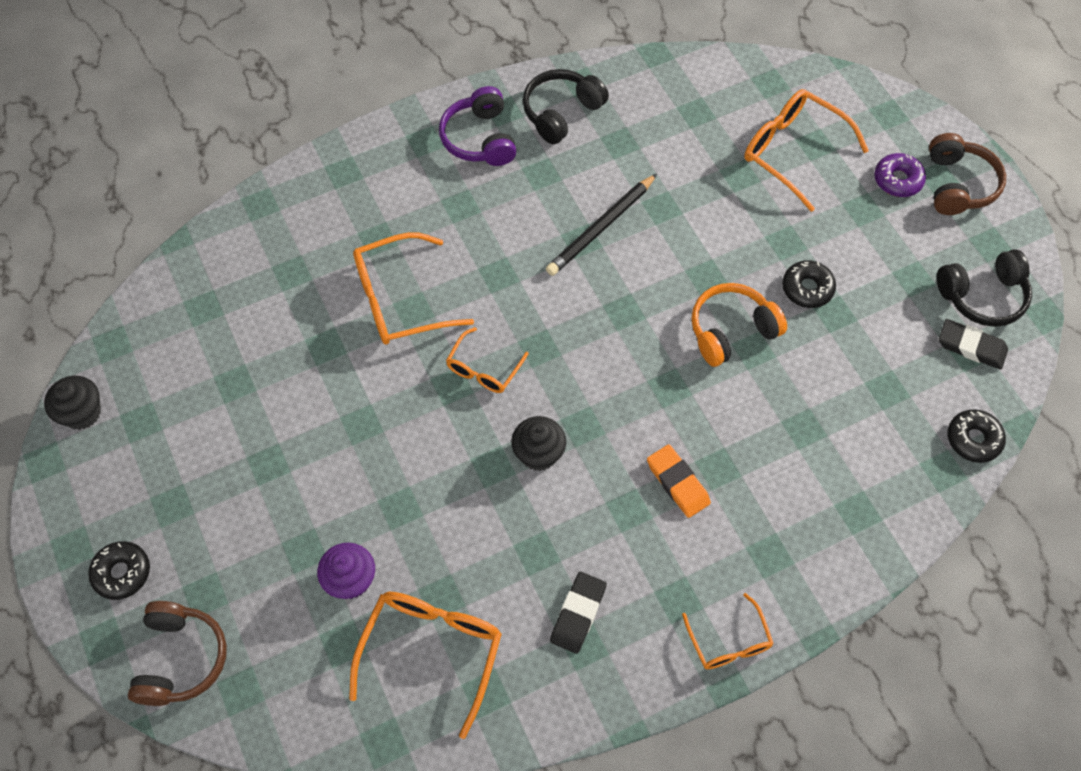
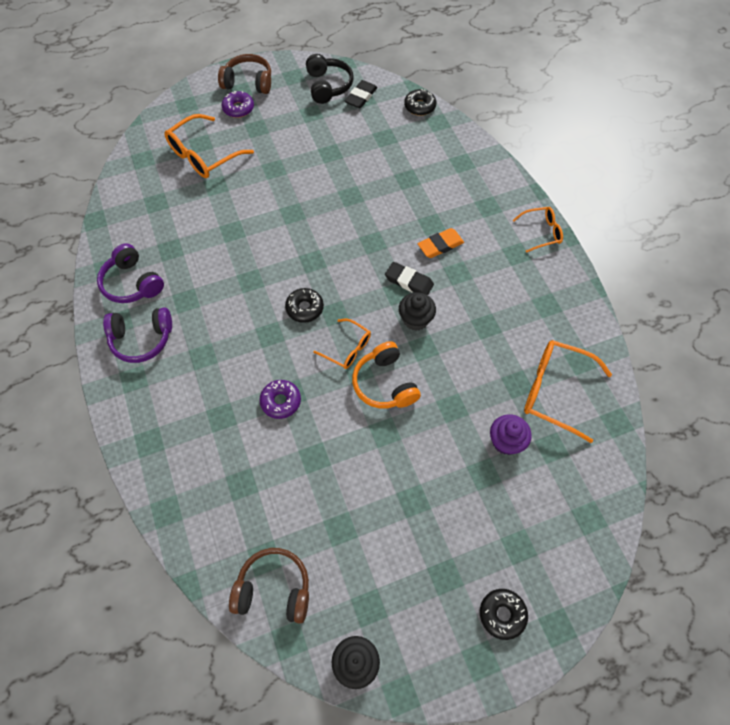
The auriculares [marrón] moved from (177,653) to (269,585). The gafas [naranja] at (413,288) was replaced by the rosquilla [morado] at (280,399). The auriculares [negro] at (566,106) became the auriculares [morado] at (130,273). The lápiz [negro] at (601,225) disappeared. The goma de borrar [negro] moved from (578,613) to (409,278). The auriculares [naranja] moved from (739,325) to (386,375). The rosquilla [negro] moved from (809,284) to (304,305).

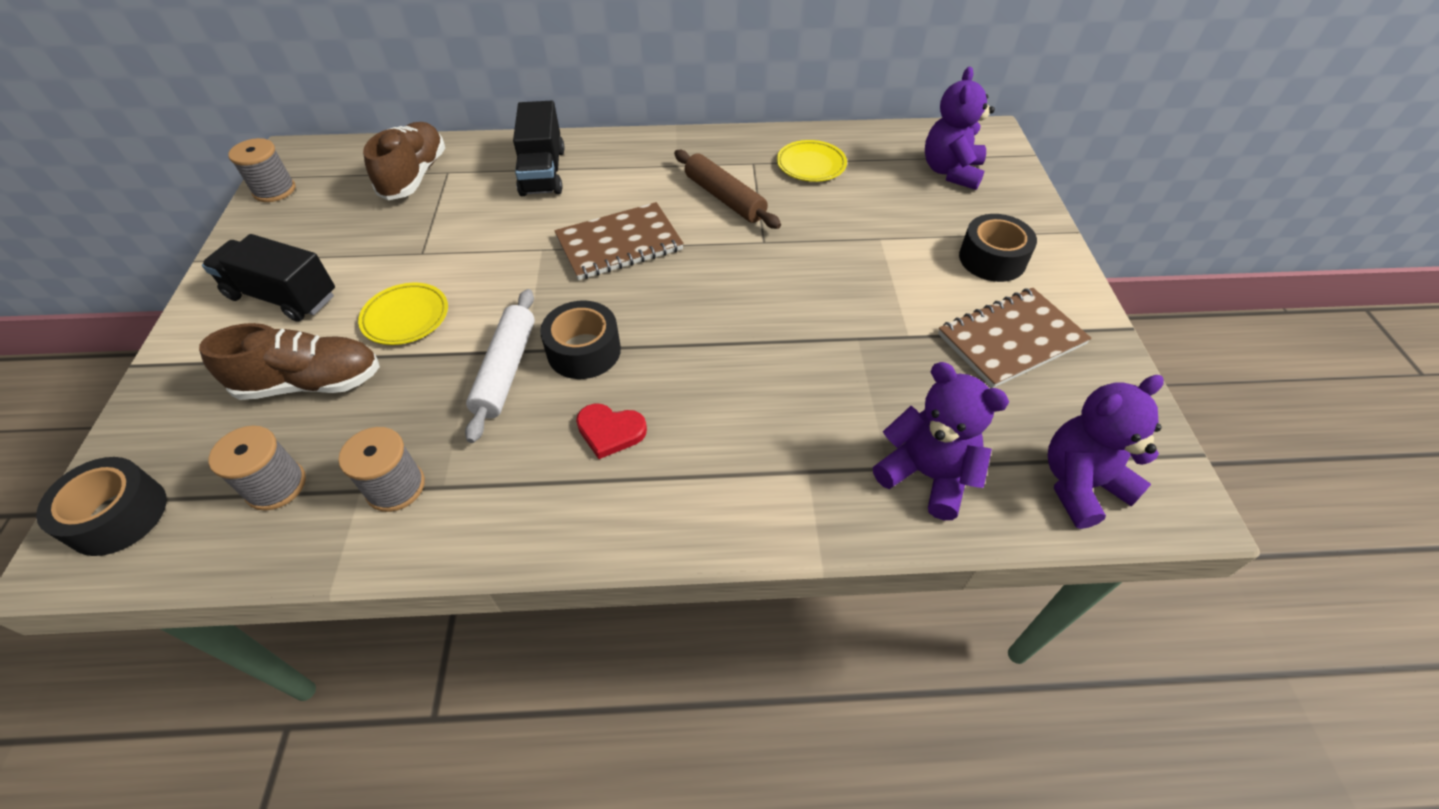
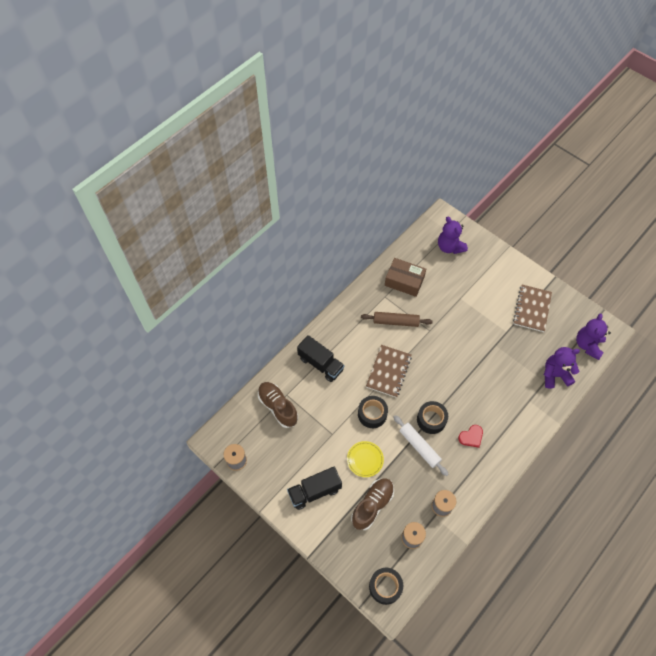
The plato [amarillo] at (812,161) was replaced by the caja [marrón] at (405,277). The cinta adhesiva [negro] moved from (998,248) to (373,412).

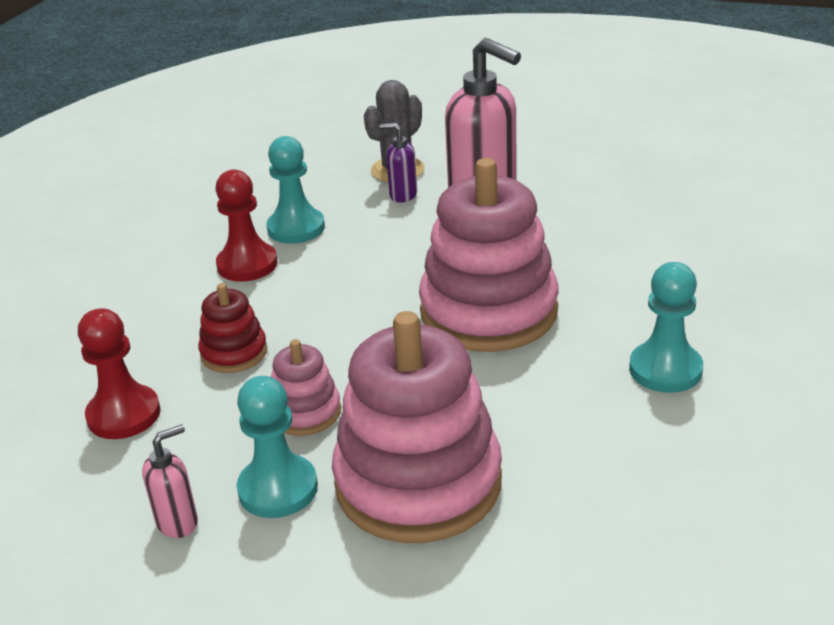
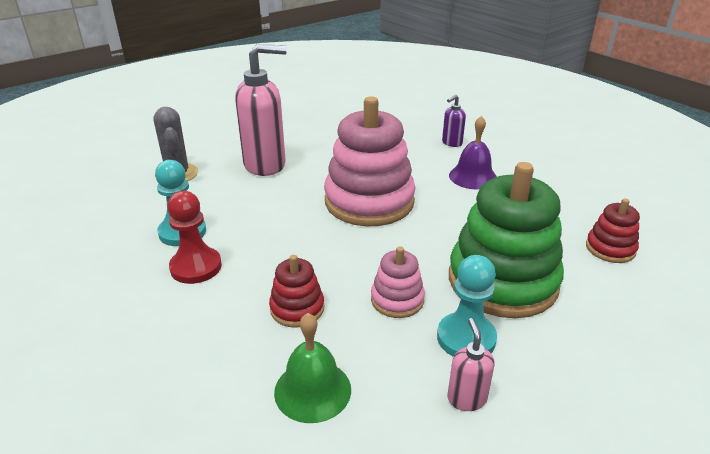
The peón [rojo] at (119,373) was replaced by the campana [verde] at (312,368). The juguete apilable [rosa] at (417,427) became the juguete apilable [verde] at (506,240). The dispensador de jabón [morado] moved from (398,163) to (454,121). The peón [turquesa] at (666,327) was replaced by the campana [morado] at (473,153). The juguete apilable [rojo] at (613,230) appeared.

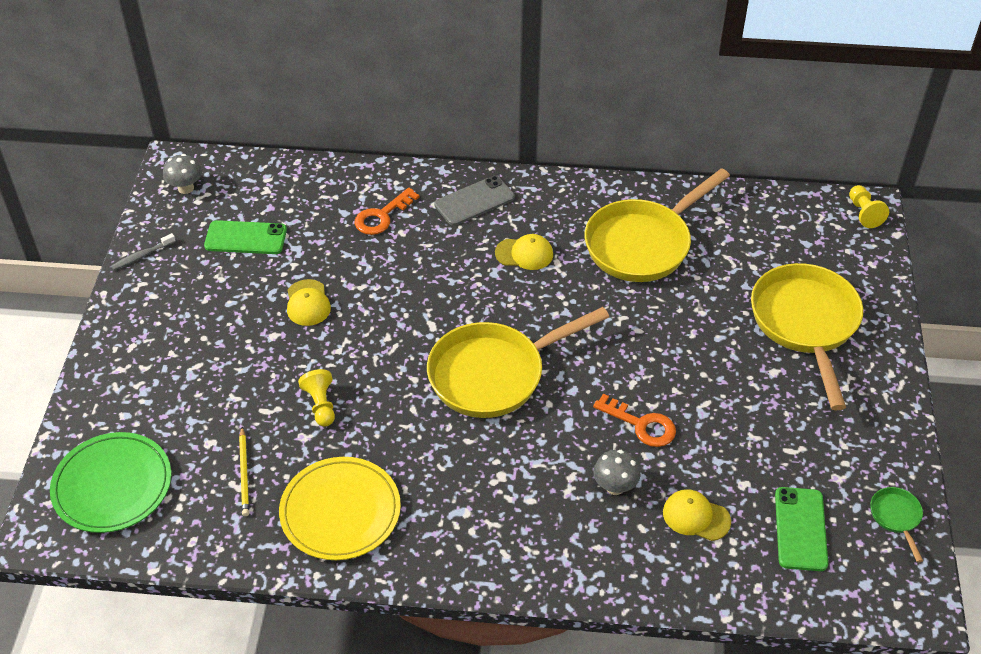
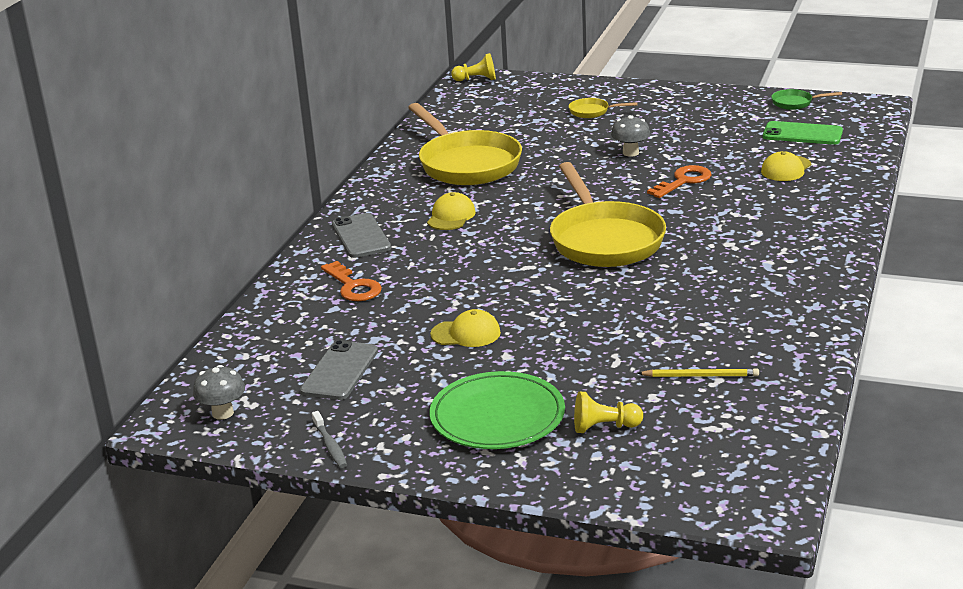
The plato [verde] moved from (111,482) to (497,410). The móvil [verde] at (245,237) became the móvil [gris] at (339,370). The plato [amarillo] at (340,508) disappeared. The peón [amarillo] moved from (316,397) to (608,412). The seta [gris] moved from (616,472) to (630,136). The sartén [amarillo] at (807,336) changed to 0.42 times the size.

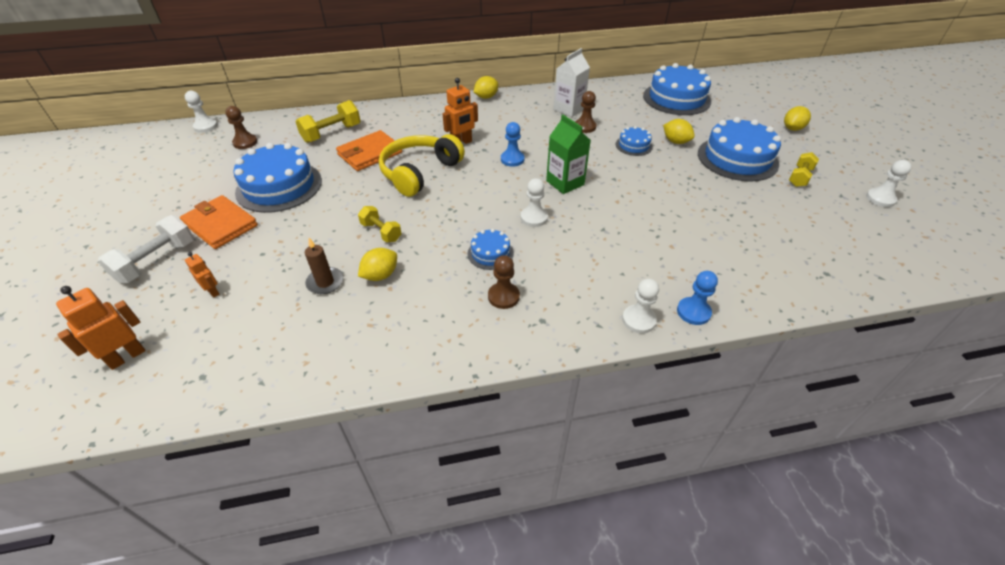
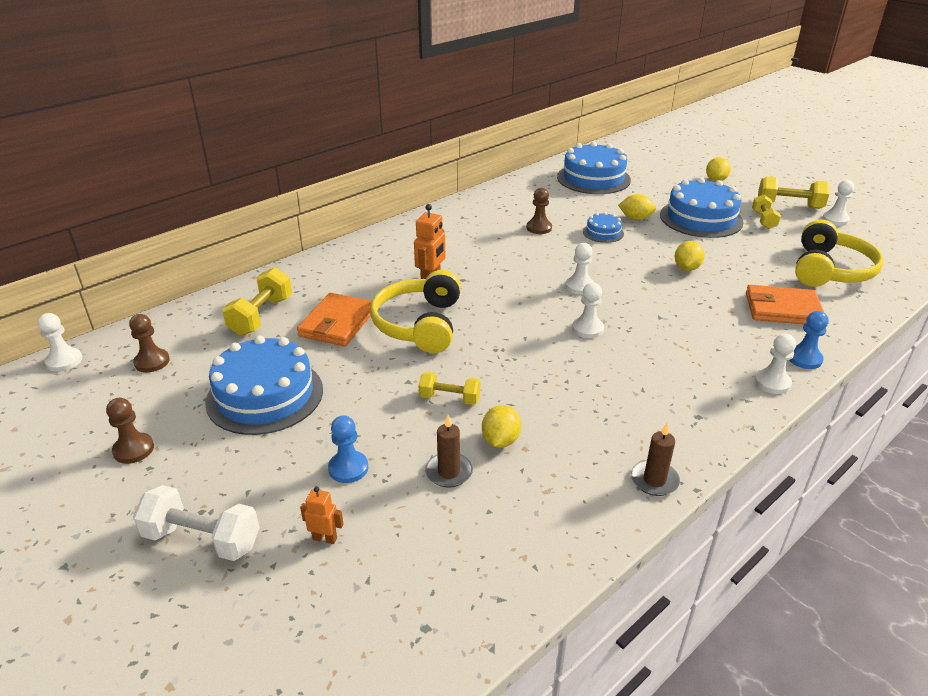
The robot [naranja] at (100,328) disappeared. The mancuerna [blanco] at (146,249) turned 75 degrees counterclockwise. The cartera [naranja] moved from (219,222) to (785,304). The tarta [azul] at (490,249) disappeared. The limón [amarillo] moved from (486,87) to (690,256). The peón [marrón] moved from (504,282) to (130,431). The peón [azul] moved from (513,144) to (348,449). The cartón de leche [verde] at (568,154) was replaced by the peón [blanco] at (579,269). The cartón de leche [blanco] at (571,82) disappeared. The vela [marrón] at (655,459) appeared. The mancuerna [amarillo] at (794,192) appeared. The auriculares [amarillo] at (839,253) appeared.

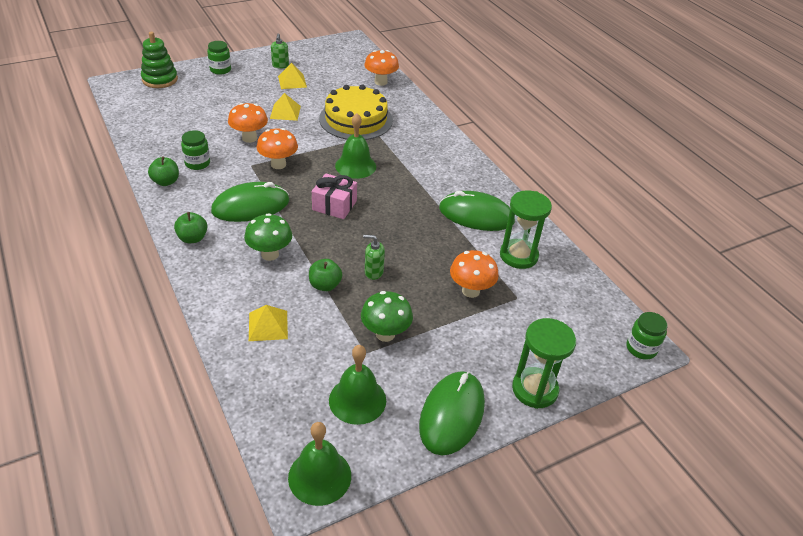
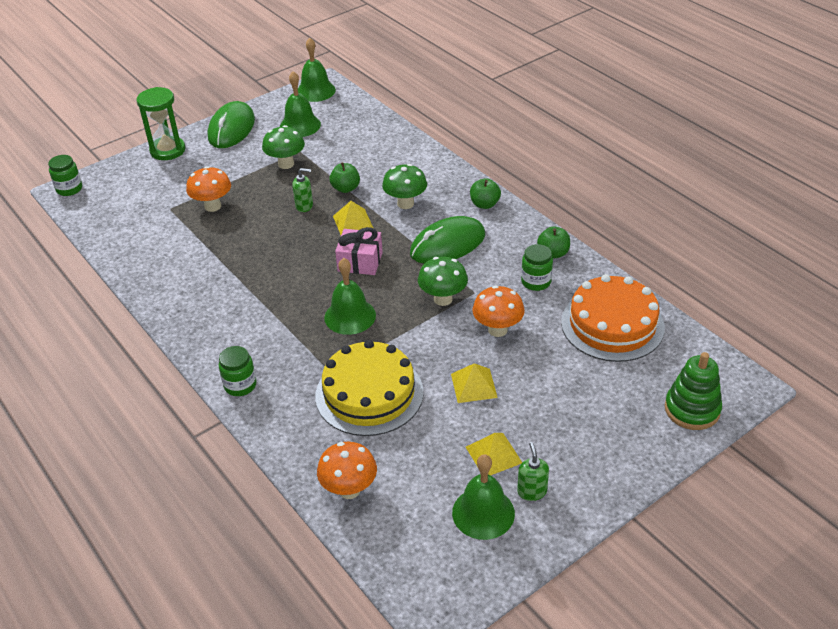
The tarro [verde] moved from (219,58) to (237,371). The pirámide [amarillo] moved from (268,323) to (353,218). The seta [naranja] at (277,148) became the seta [verde] at (443,281). The ratón [verde] at (477,211) disappeared. The reloj de arena [verde] at (526,229) disappeared. The campana [verde] at (483,497) appeared. The tarta [naranja] at (613,318) appeared.

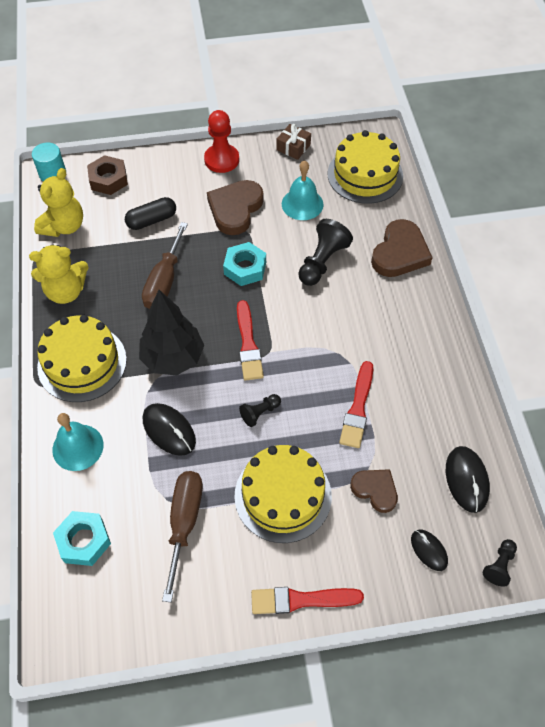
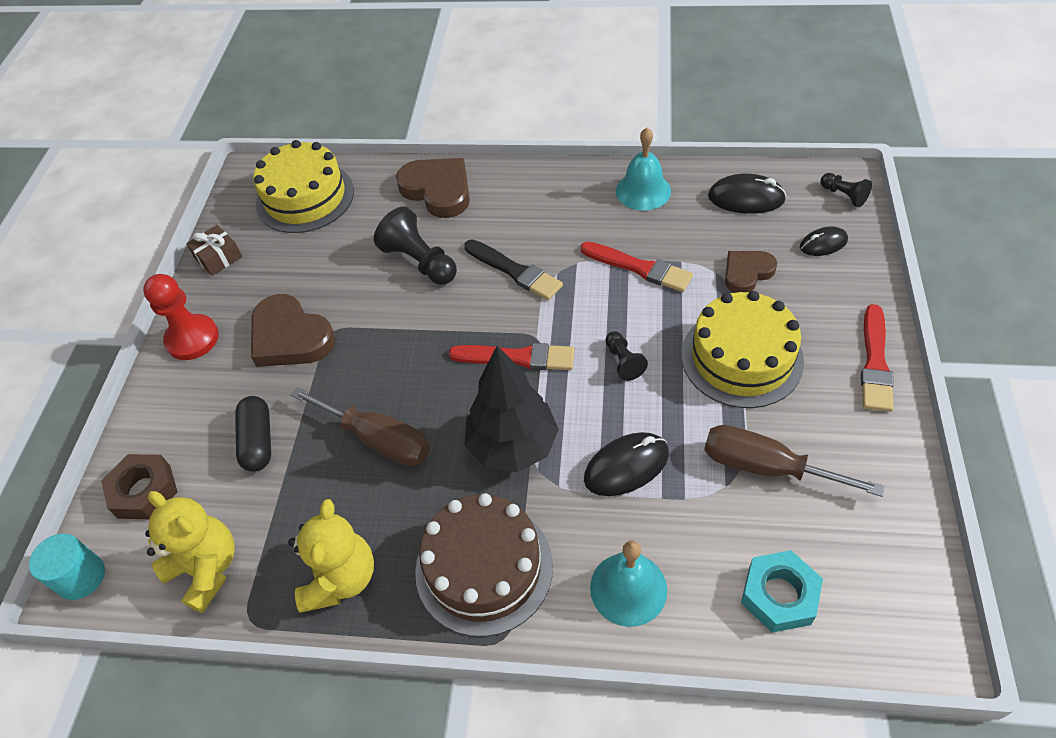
The tarta [amarillo] at (82,358) became the tarta [marrón] at (484,565). The tuerca [turquesa] at (244,264) disappeared. The campana [turquesa] moved from (303,190) to (643,169). The pincel [negro] at (513,270) appeared.

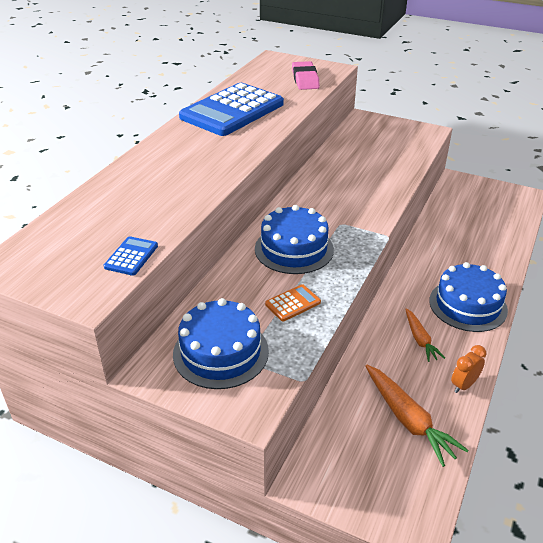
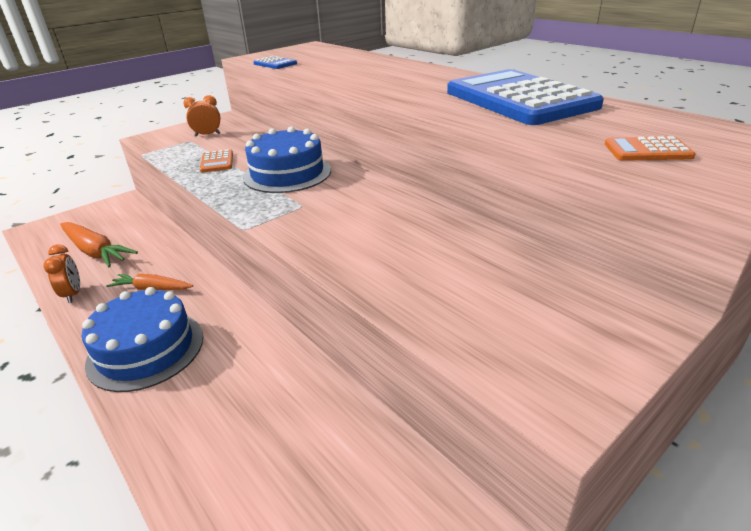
The tarta [azul] at (221,343) was replaced by the despertador [naranja] at (202,116). The goma de borrar [rosa] at (306,75) was replaced by the calculadora [naranja] at (650,148). The zanahoria [naranja] at (417,416) turned 135 degrees counterclockwise.

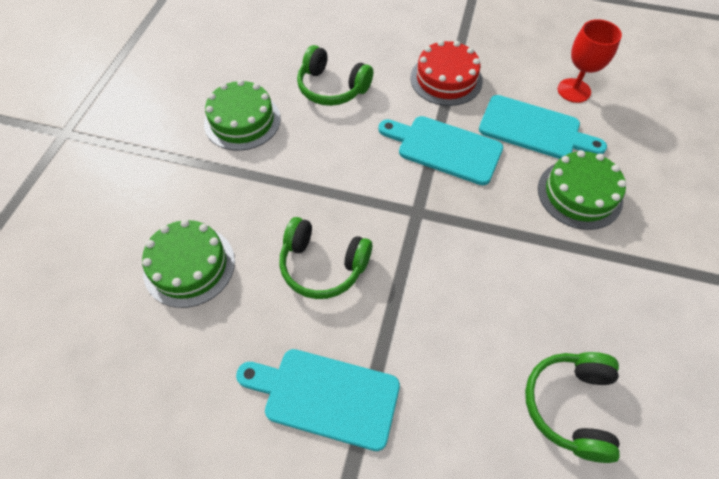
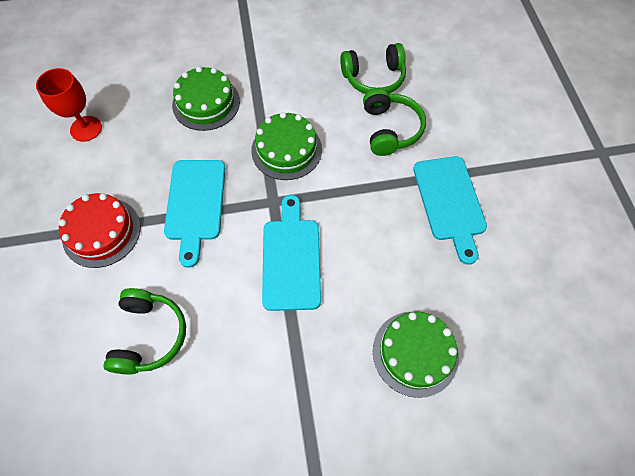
The tarta [verde] moved from (242,115) to (286,146). The auriculares [verde] moved from (325,258) to (394,122). The tabla de cortar [turquesa] moved from (543,127) to (291,253).

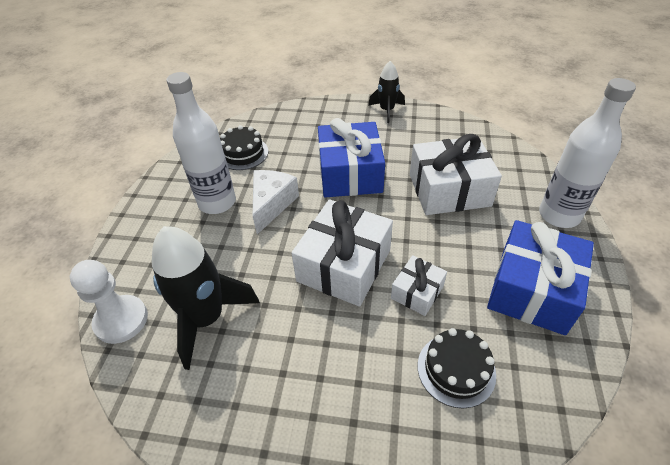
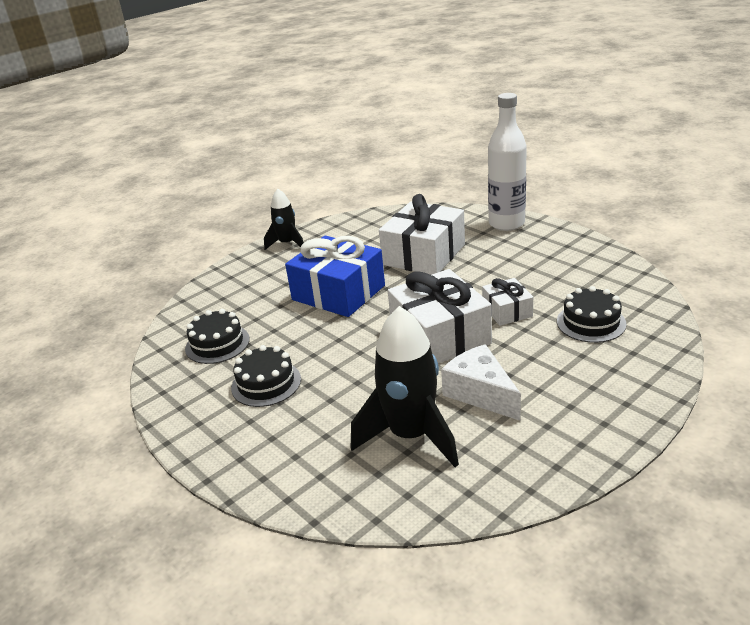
The peón [blanco] at (109,302) disappeared. The botella [blanco] at (201,143) was replaced by the tarta [negro] at (266,376). The queso [blanco] moved from (276,202) to (481,382). The regalo [azul] at (540,277) disappeared.

